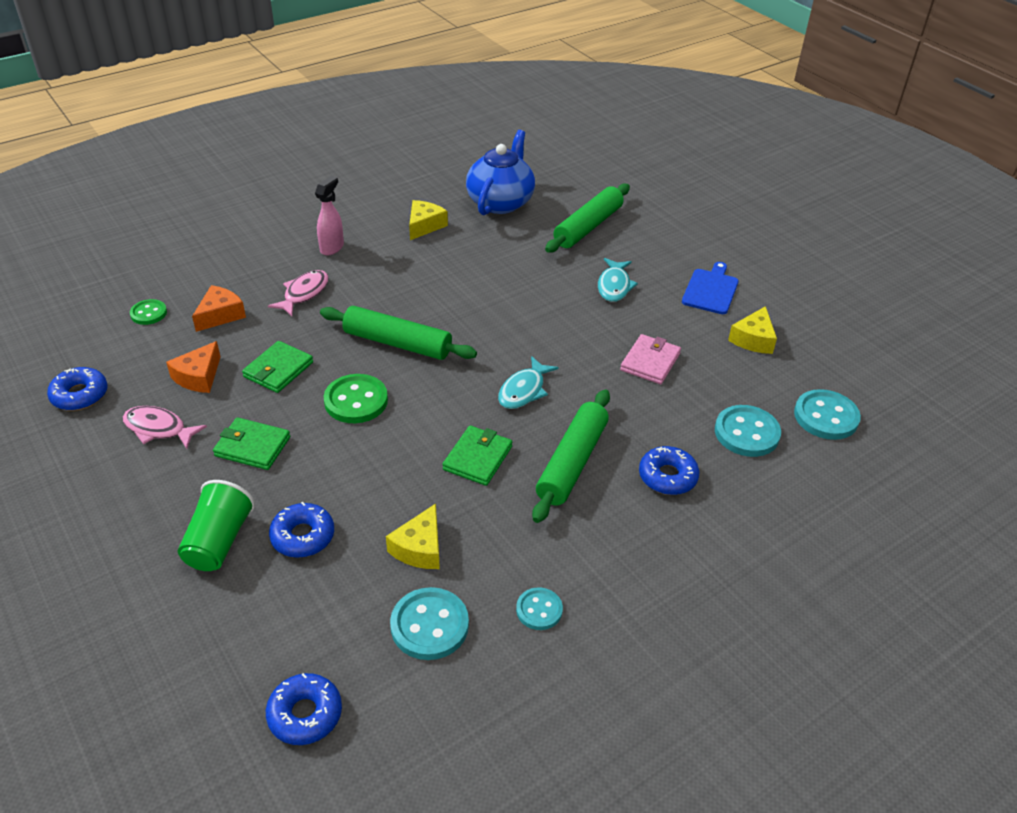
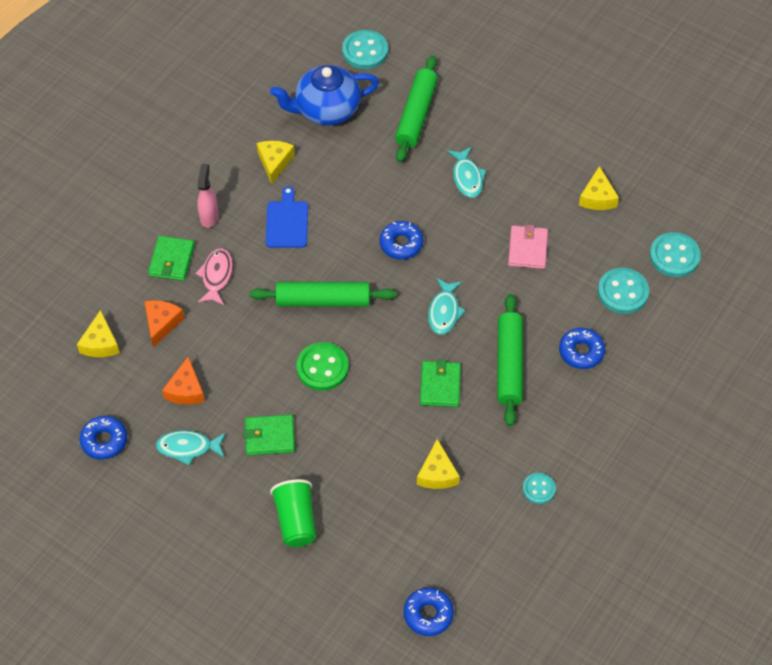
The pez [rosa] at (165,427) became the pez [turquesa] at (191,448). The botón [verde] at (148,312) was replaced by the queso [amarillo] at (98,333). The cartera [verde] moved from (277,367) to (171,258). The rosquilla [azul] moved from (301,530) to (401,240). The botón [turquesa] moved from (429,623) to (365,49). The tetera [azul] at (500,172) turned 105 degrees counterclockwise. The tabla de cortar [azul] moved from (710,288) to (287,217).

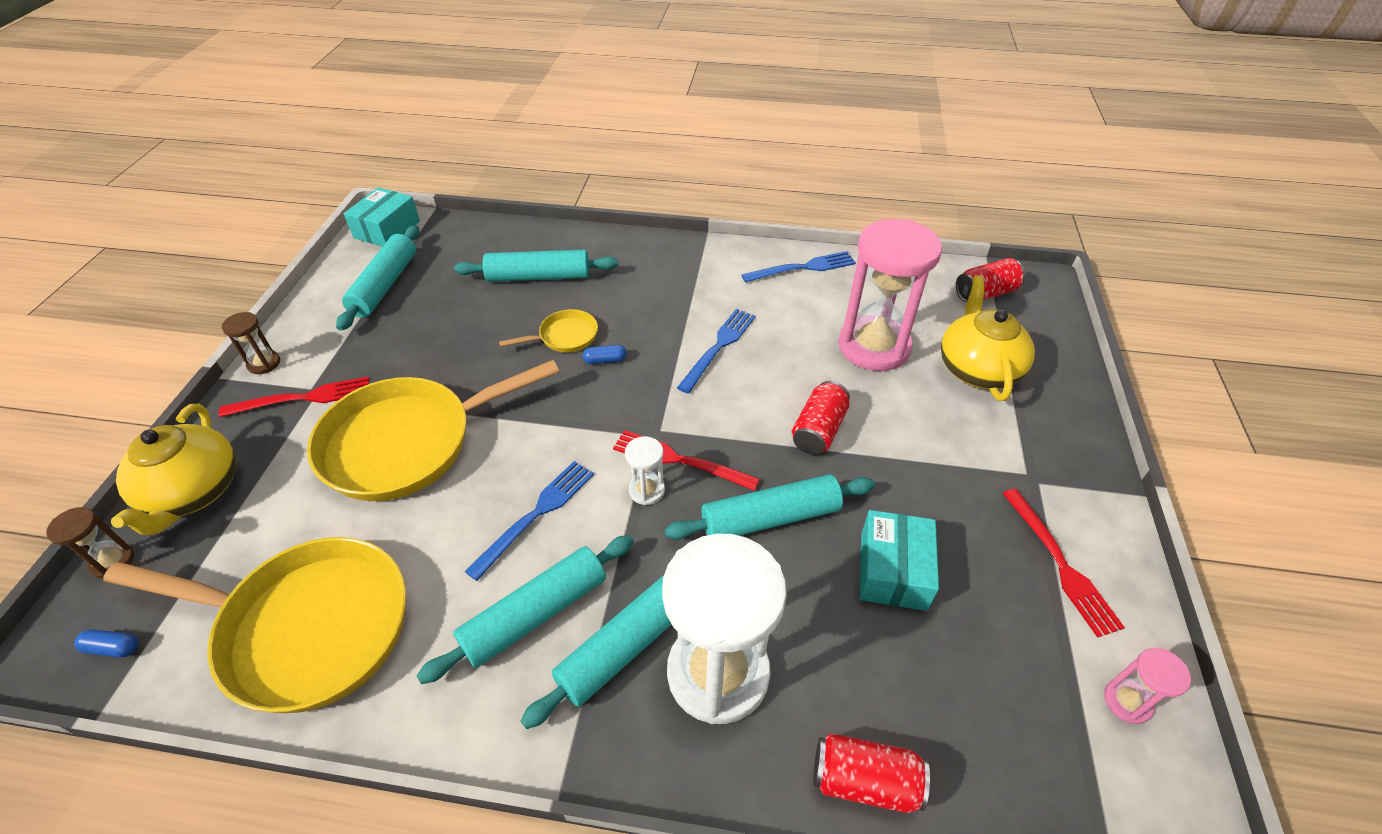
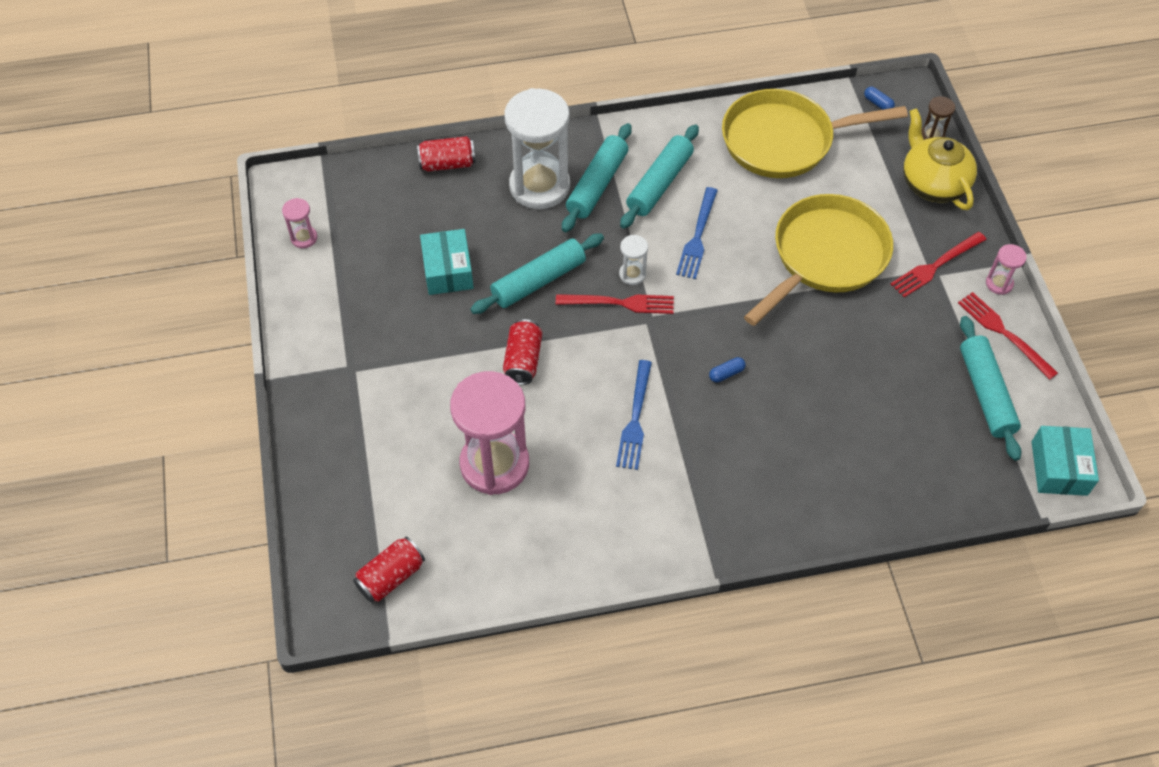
The cápsula [azul] at (106,643) turned 60 degrees clockwise. The reloj de arena [marrón] at (251,343) became the reloj de arena [rosa] at (1006,269). The rodillo [turquesa] at (536,266) disappeared. The sartén [amarillo] at (548,330) disappeared. The tenedor [azul] at (798,267) disappeared. The tetera [amarillo] at (988,338) disappeared. The tenedor [rojo] moved from (1064,563) to (1008,336).

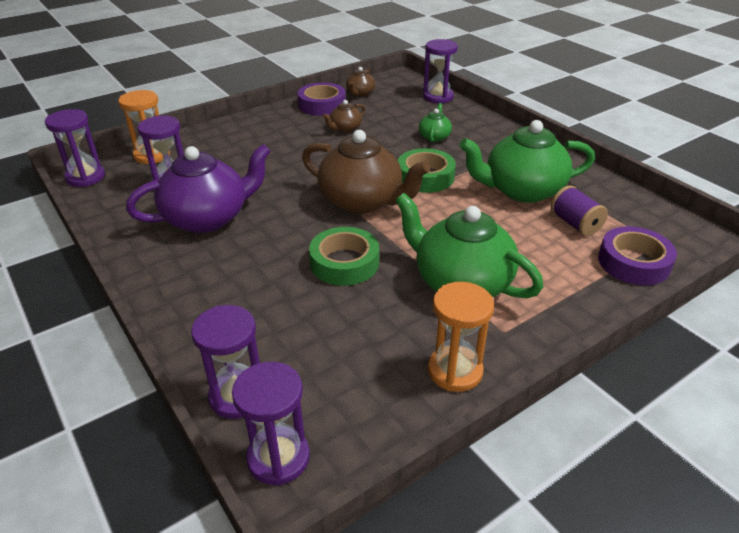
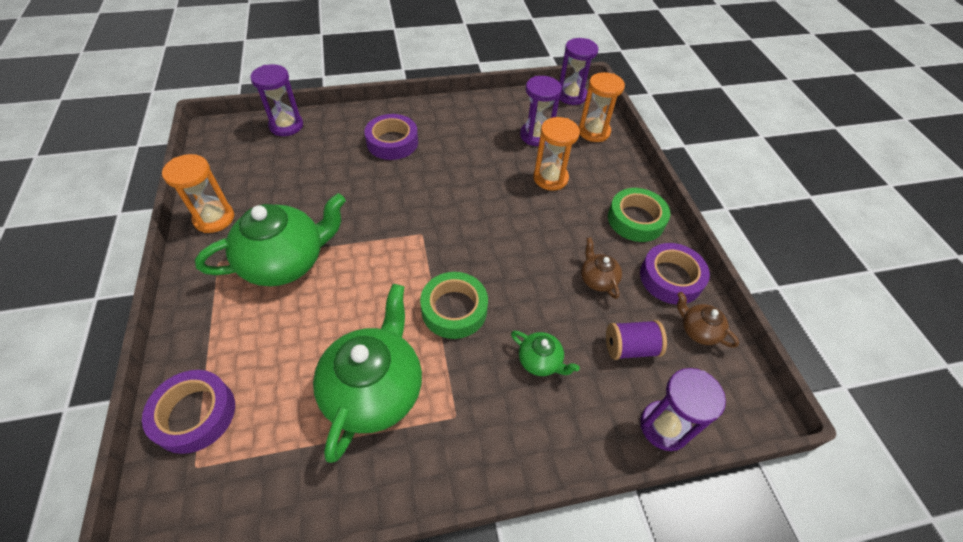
The tetera [morado] at (198,188) disappeared. The reloj de arena [morado] at (271,424) disappeared. The tetera [marrón] at (366,172) disappeared. The cinta adhesiva [verde] moved from (344,256) to (639,215). The carrete [morado] moved from (579,210) to (636,340). The cinta adhesiva [morado] at (391,137) appeared. The reloj de arena [naranja] at (556,154) appeared.

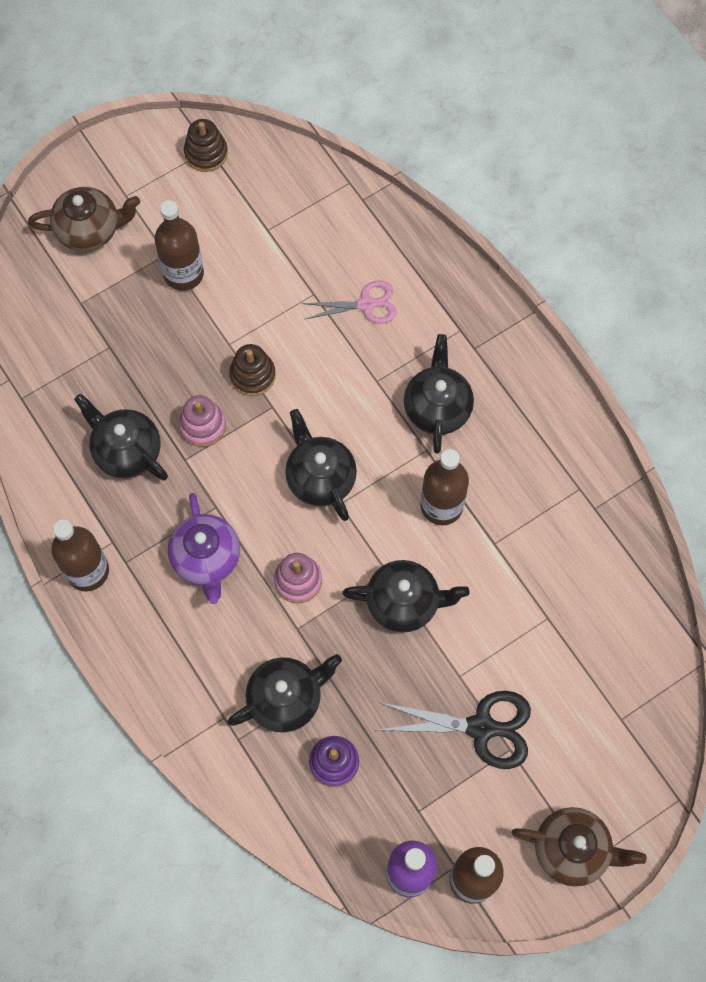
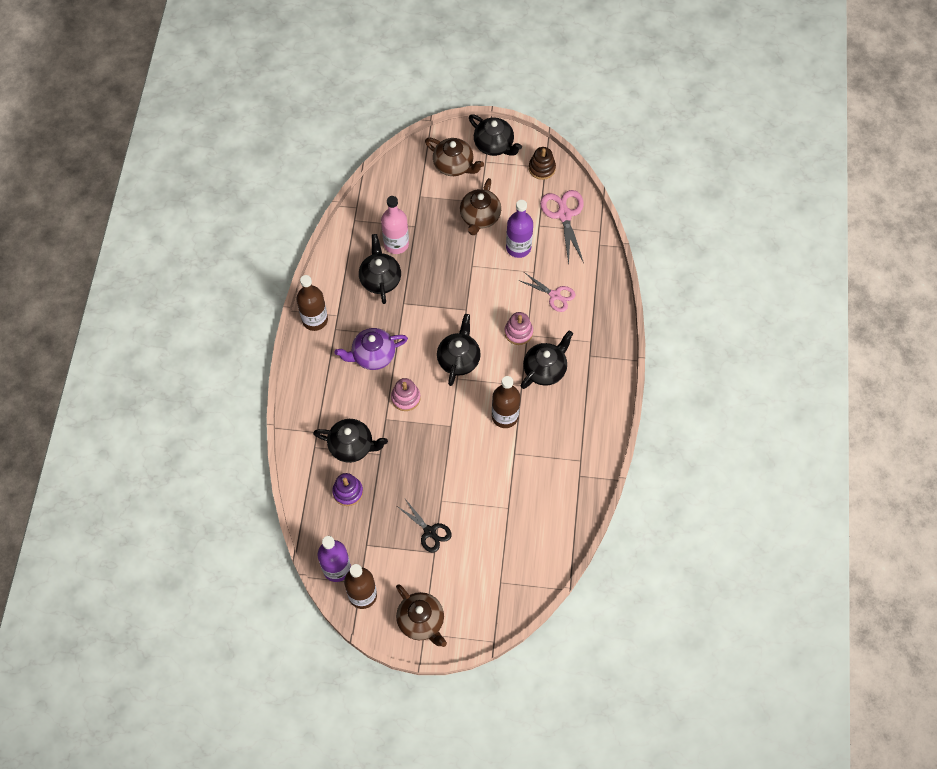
The botella [marrón] at (179,245) was replaced by the tetera [marrón] at (480,206). The tetera [morado] at (204,548) turned 45 degrees clockwise. The juguete apilable [rosa] moved from (202,421) to (518,328). The juguete apilable [marrón] at (252,370) disappeared. The tetera [negro] moved from (405,596) to (495,135). The tijeras [negro] at (454,730) changed to 0.66 times the size. The botella [rosa] at (395,225) appeared. The botella [morado] at (519,229) appeared. The tijeras [rosa] at (562,227) appeared.

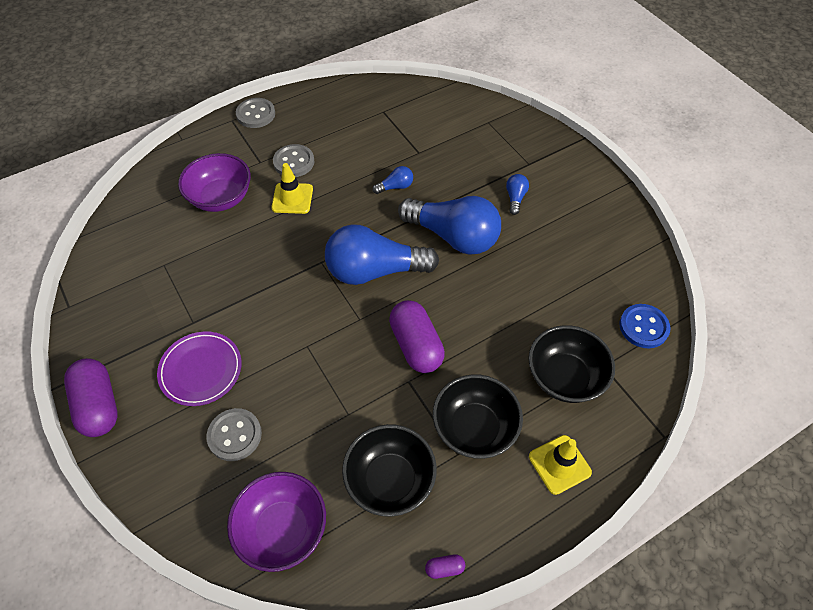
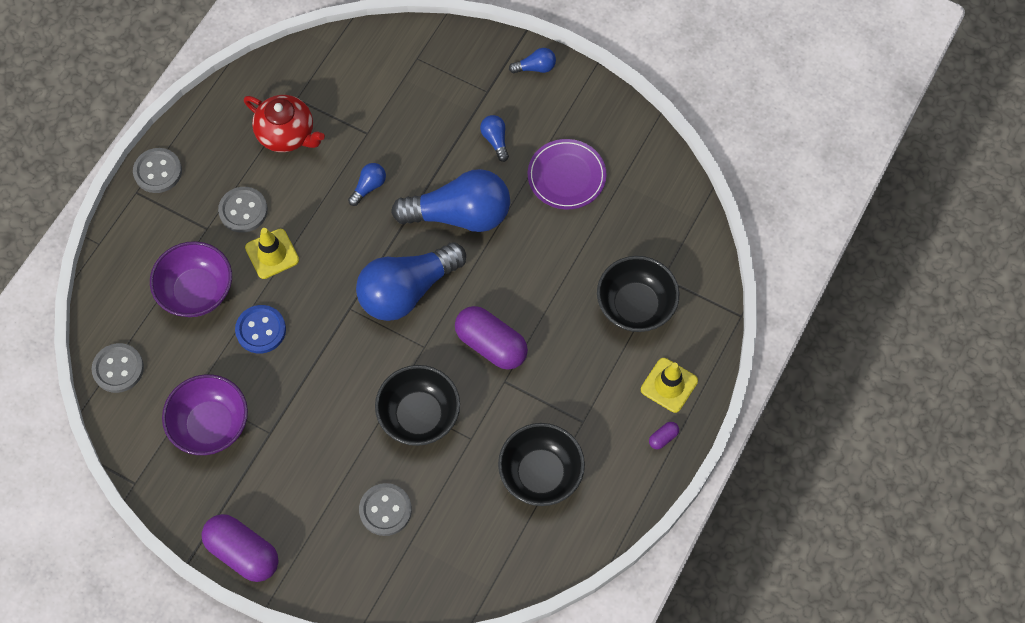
The plato [morado] moved from (199,369) to (567,174). The cuenco [morado] moved from (276,522) to (205,414). The cápsula [morado] moved from (445,566) to (664,435). The cuenco [negro] moved from (478,416) to (417,405). The botón [azul] moved from (645,326) to (260,329). The botón [gris] at (118,368) appeared. The tetera [rojo] at (284,123) appeared. The bombilla [azul] at (532,60) appeared.

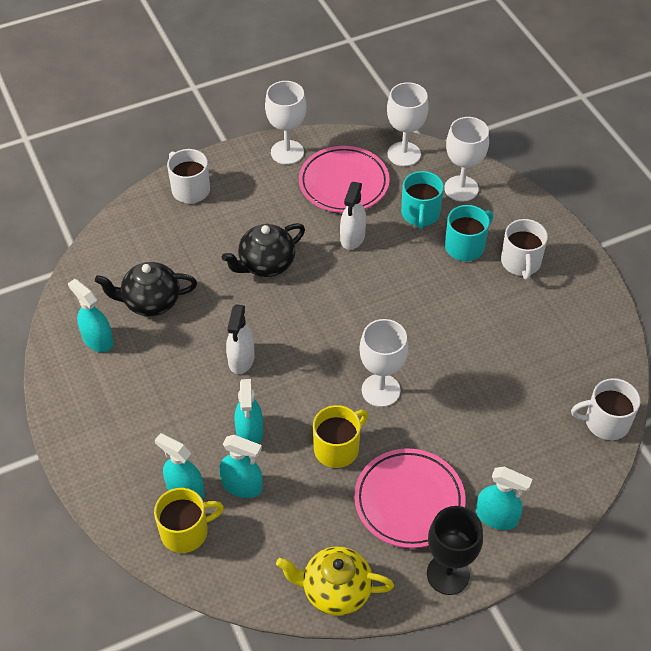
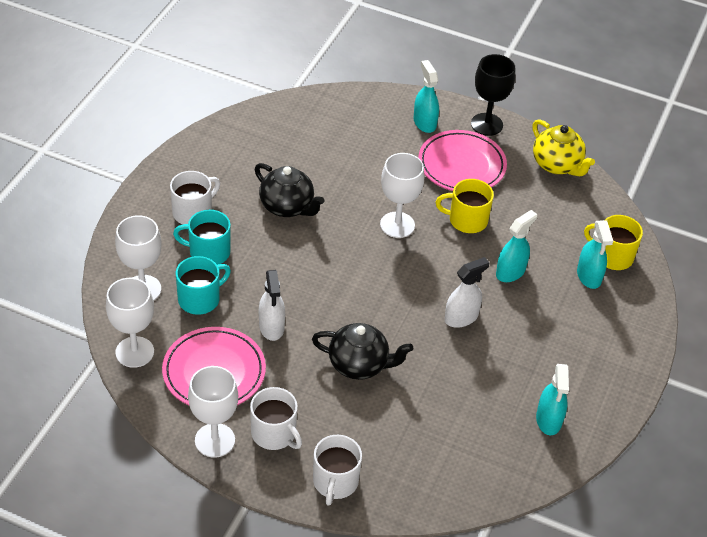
The tetera [negro] moved from (146,289) to (289,190). The pulverizador [turquesa] at (241,466) disappeared. The pulverizador [blanco] at (353,216) turned 105 degrees clockwise. The taza [blanco] moved from (605,409) to (276,418).

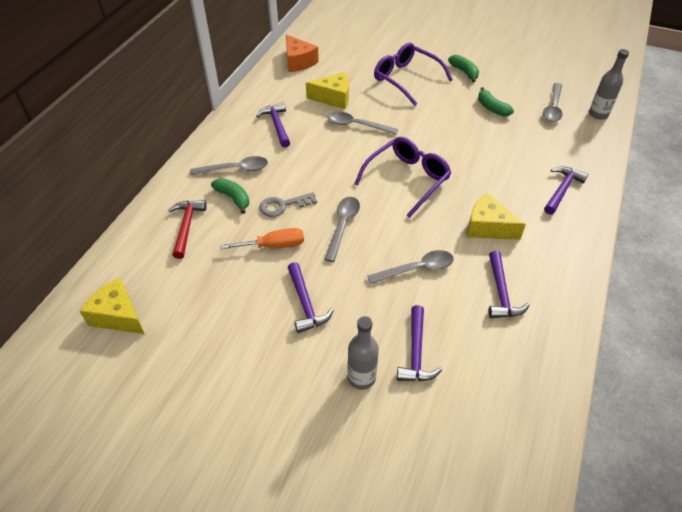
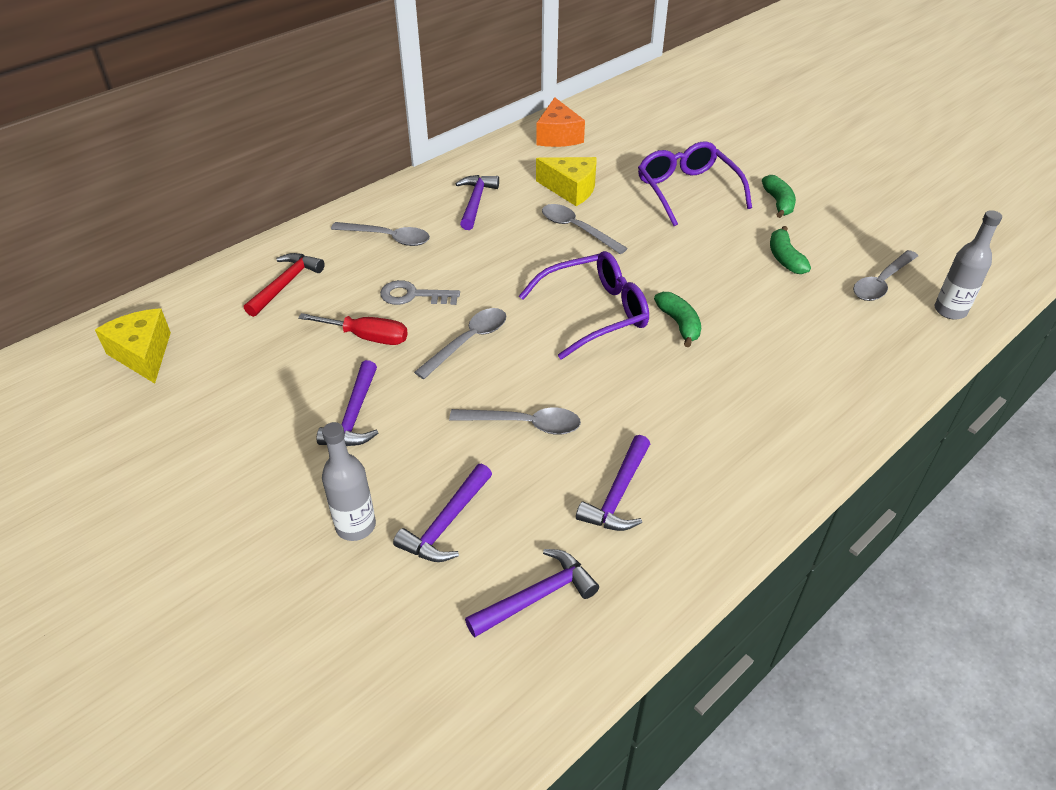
The plátano [verde] moved from (230,196) to (677,319). The destornillador [naranja] at (262,238) became the destornillador [rojo] at (353,329). The queso [amarillo] at (496,216) disappeared. The martillo [morado] moved from (566,190) to (532,593).

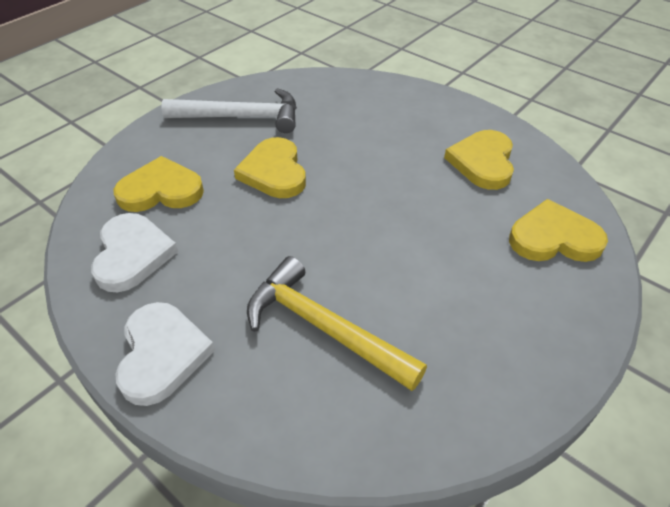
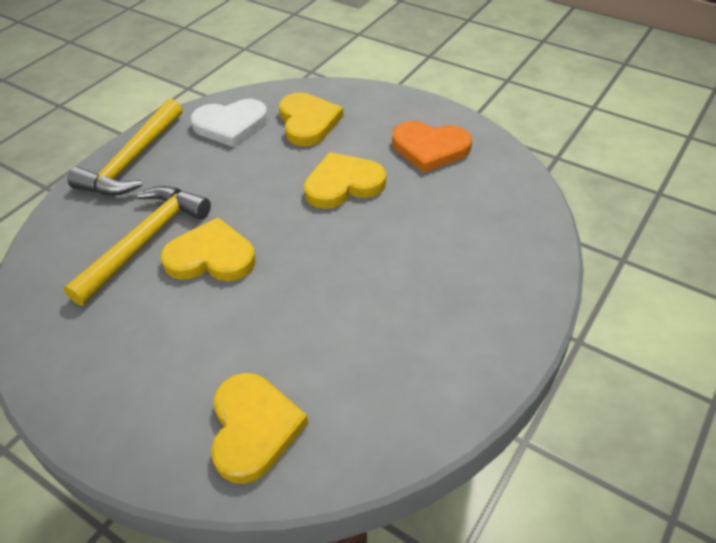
The corazón [blanco] at (165,354) was replaced by the martillo [amarillo] at (124,147). The martillo [blanco] at (229,110) was replaced by the corazón [naranja] at (432,146). The corazón [amarillo] moved from (479,160) to (208,249).

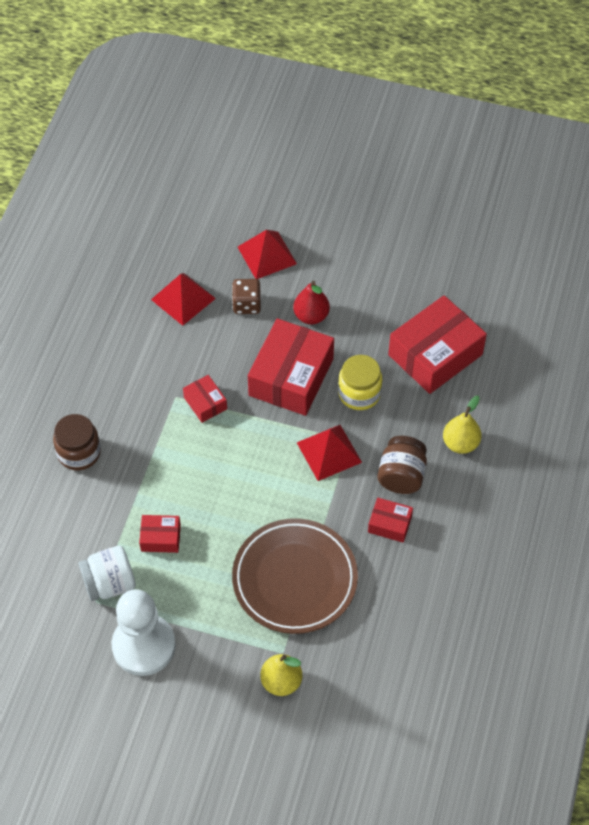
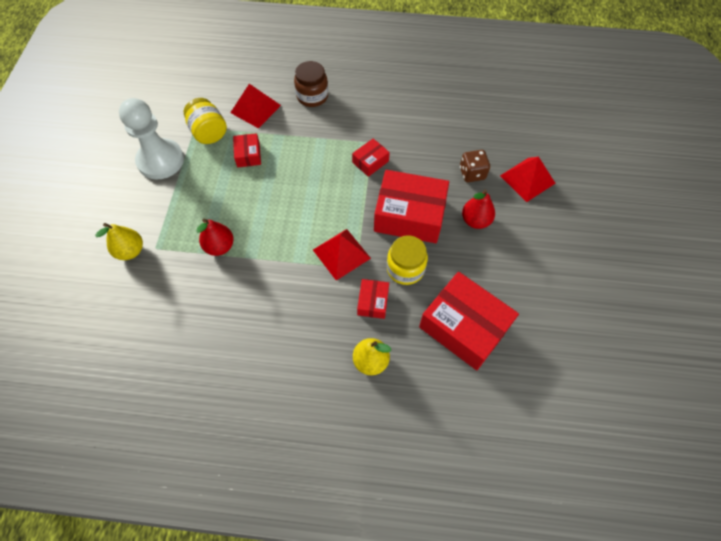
The tarro [blanco] at (107,573) became the tarro [amarillo] at (205,121). The pirámide [rojo] moved from (183,299) to (255,106). The plato [marrón] at (295,576) was replaced by the pera [rojo] at (215,237). The caja [rojo] moved from (390,520) to (373,299). The tarro [marrón] at (402,465) disappeared.

